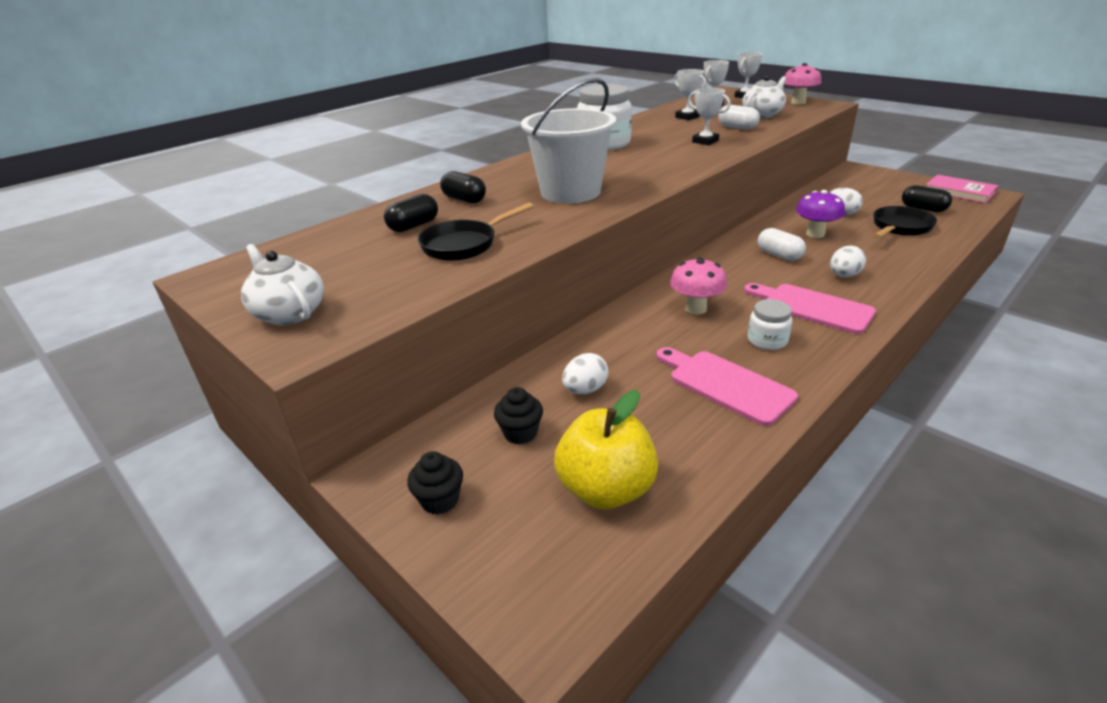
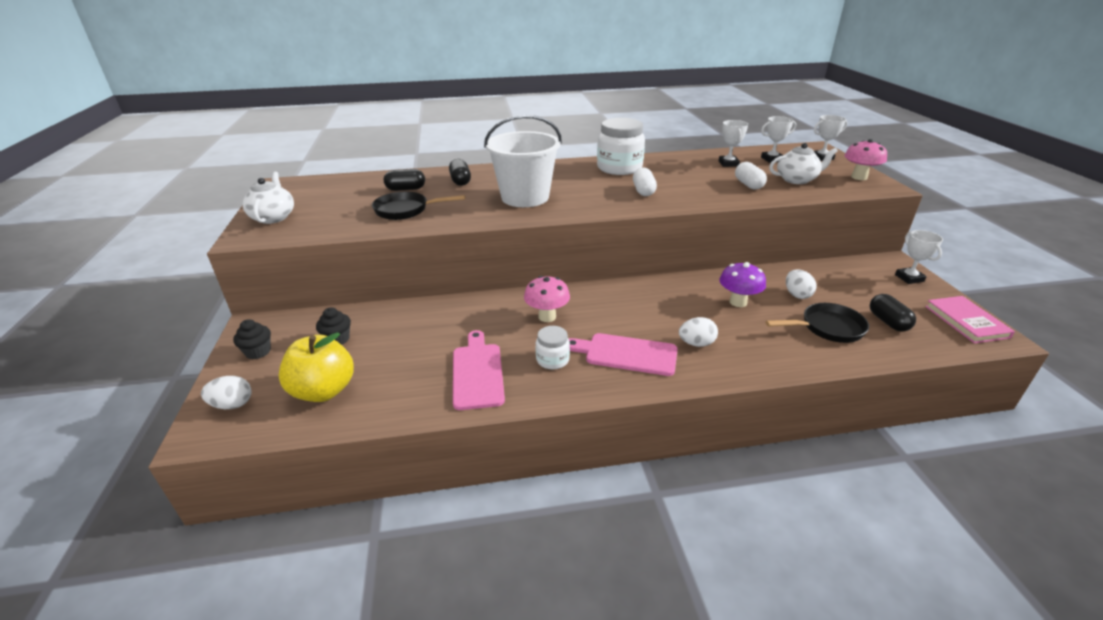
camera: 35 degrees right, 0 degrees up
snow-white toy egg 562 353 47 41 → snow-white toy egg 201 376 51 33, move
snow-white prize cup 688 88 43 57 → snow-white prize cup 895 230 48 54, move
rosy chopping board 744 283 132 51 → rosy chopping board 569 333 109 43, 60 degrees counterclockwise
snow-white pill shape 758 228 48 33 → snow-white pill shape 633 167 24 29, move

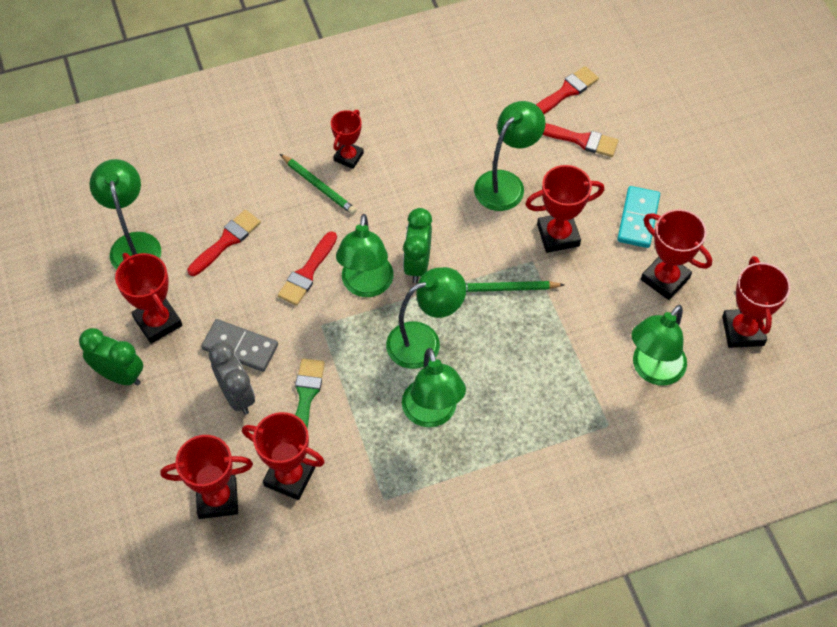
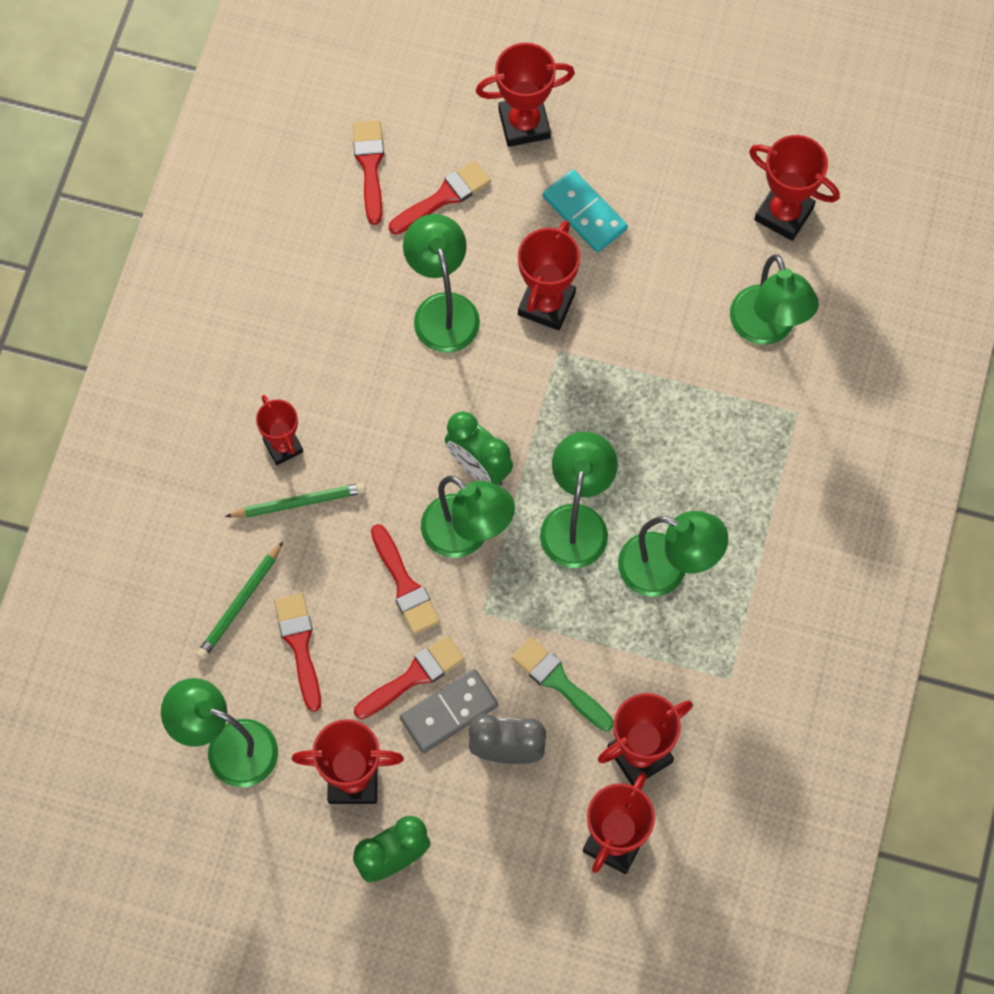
camera: 55 degrees left, 10 degrees up
green pencil 466 281 99 11 → green pencil 196 541 87 119, move
red prize cup 641 209 71 91 → red prize cup 476 43 99 104, move
- → red paint brush 354 636 111 83

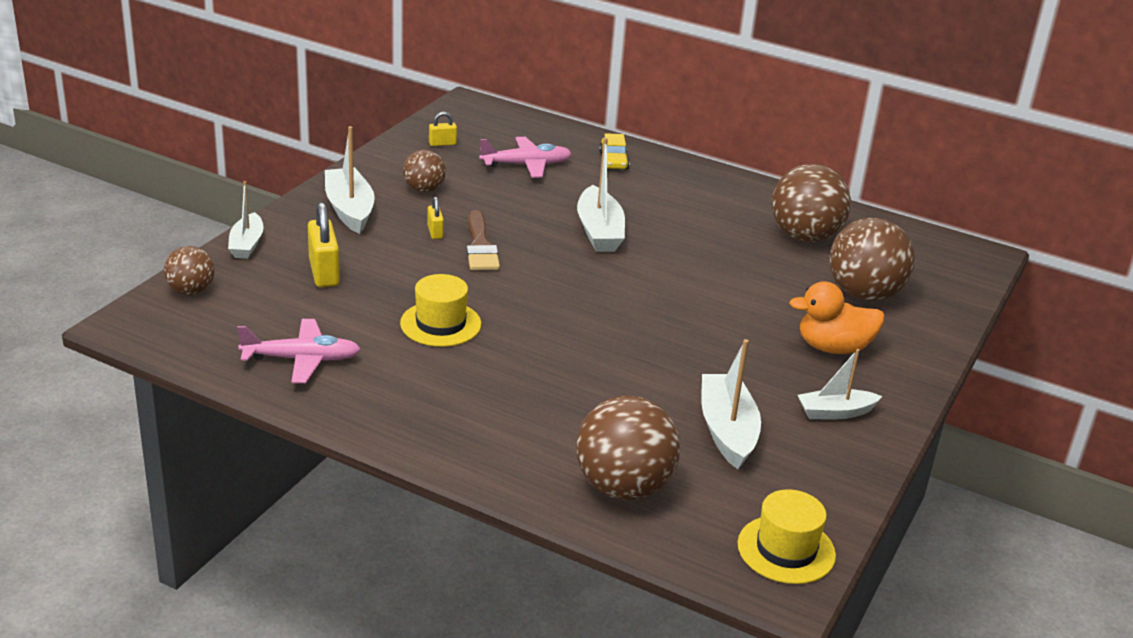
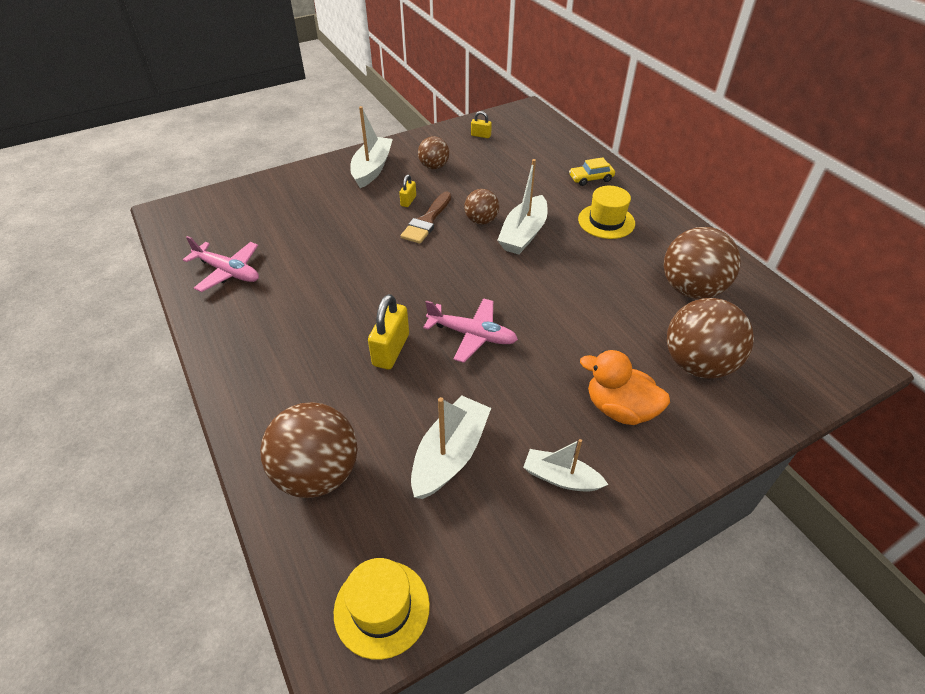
camera: 35 degrees right, 15 degrees up
dark brown play ball 164 246 51 49 → dark brown play ball 464 189 35 36, move
snow-white boat 228 181 36 78 → -
golden padlock 308 202 32 85 → golden padlock 368 294 41 76, move
golden hat 400 274 81 73 → golden hat 578 186 57 53, move
rosy aeroplane 479 137 93 41 → rosy aeroplane 423 298 95 65, move
golden toy car 599 133 30 37 → golden toy car 569 157 46 29, 45 degrees clockwise

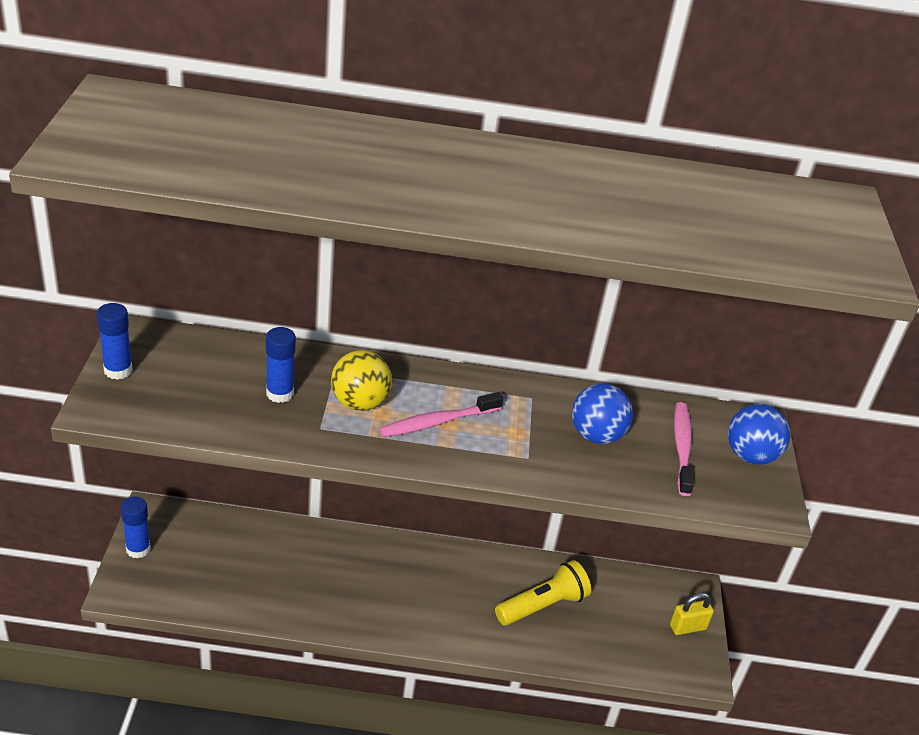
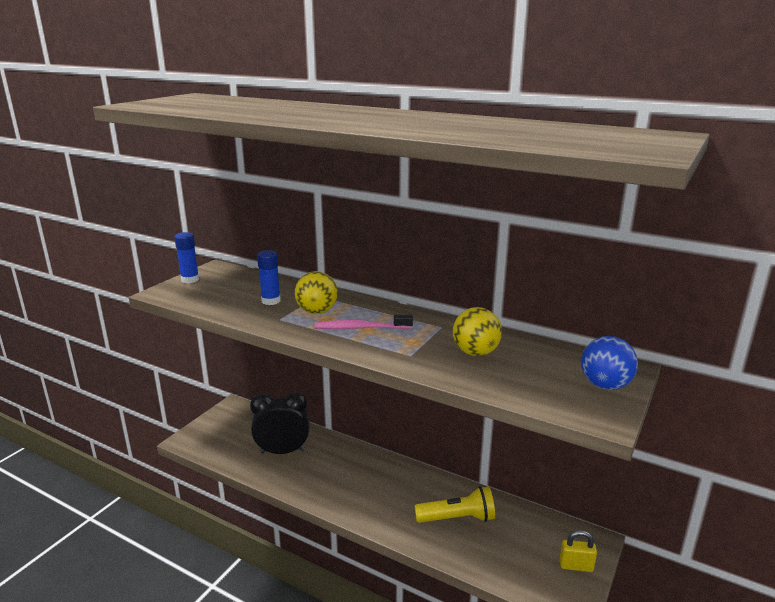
camera: 30 degrees right, 15 degrees down
royal blue stick of glue 121 496 30 63 → -
royal blue play ball 572 384 61 60 → golden play ball 453 307 49 49
rosy tooth brush 674 402 20 94 → -
- → ebony bedside clock 250 392 60 62

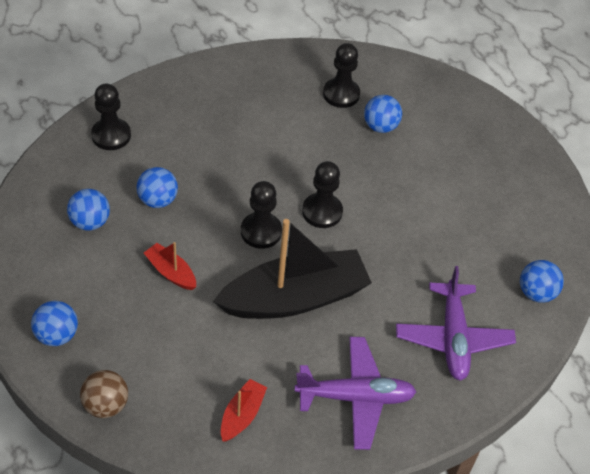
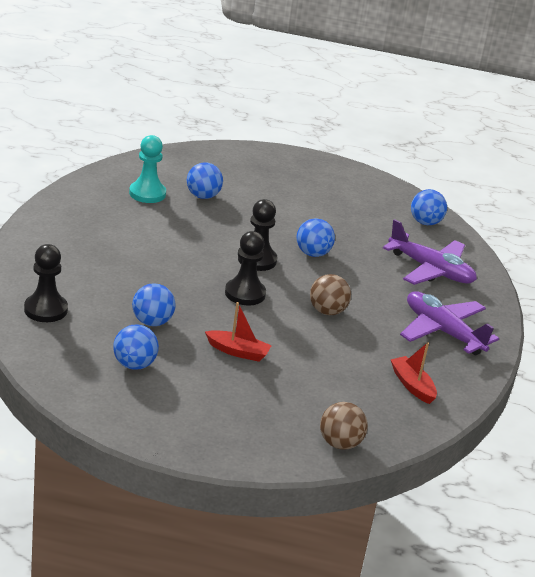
camera: 55 degrees left, 20 degrees down
royal blue play ball 31 301 47 45 → royal blue play ball 296 218 39 39, move
red boat 144 242 52 48 → red boat 205 302 67 60, 150 degrees counterclockwise
ebony boat 213 219 159 100 → dark brown play ball 310 274 41 41
royal purple aeroplane 295 337 122 113 → royal purple aeroplane 400 291 99 64, 75 degrees counterclockwise
ebony game pawn 323 43 37 65 → aqua game pawn 129 135 37 68

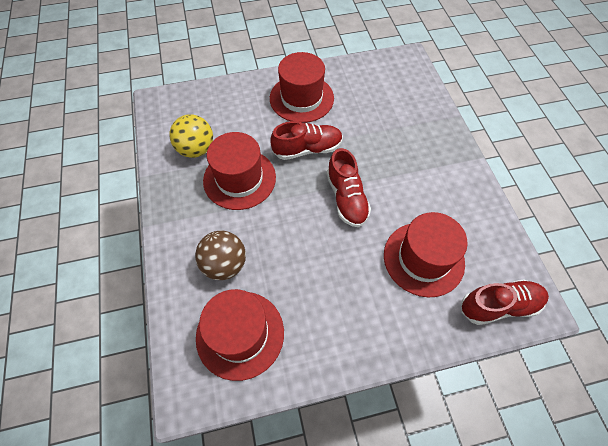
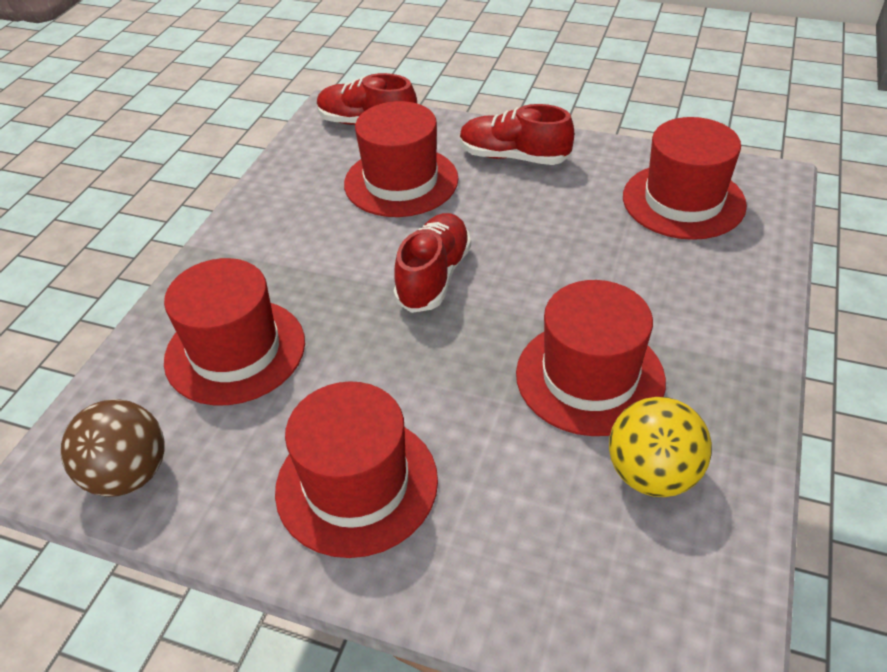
camera: 145 degrees left, 15 degrees down
dark brown play ball 195 230 51 50 → dark brown play ball 61 399 104 98, move
red shoe 271 121 72 39 → red shoe 460 104 114 61, move
- → red hat 164 258 141 147

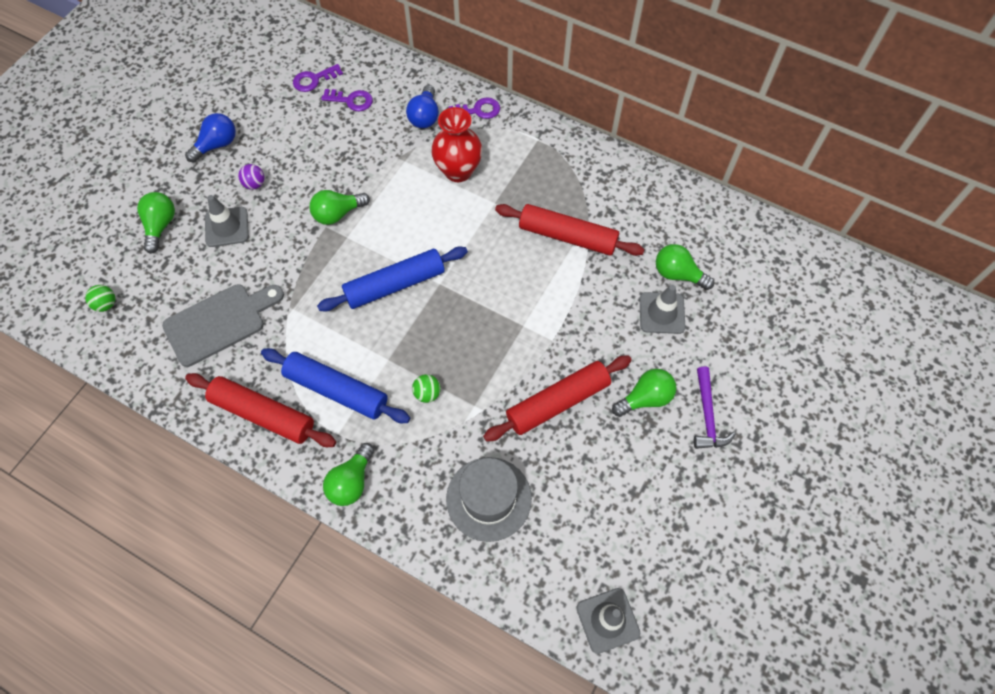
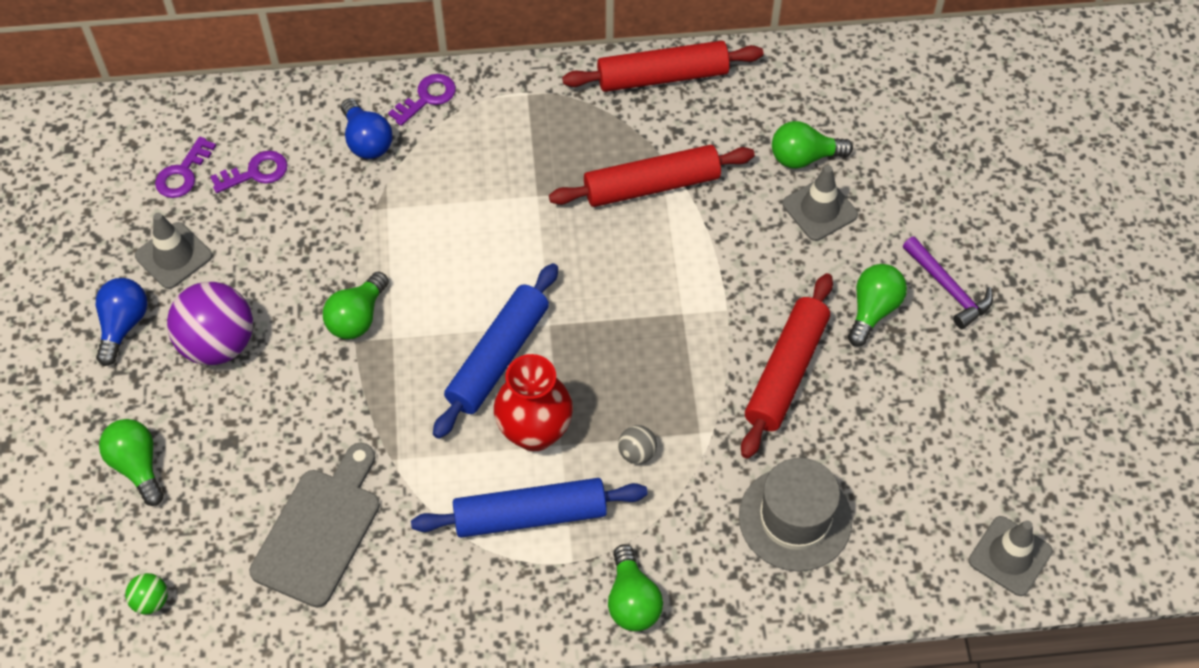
camera: 35 degrees left, 5 degrees down
red dough roller 185 373 151 74 → red dough roller 562 41 201 51, move
gray safety cone 205 195 44 52 → gray safety cone 135 213 77 76, move
royal purple play ball 238 164 27 26 → royal purple play ball 167 282 86 83, x2.21
green play ball 412 374 29 29 → gray play ball 618 425 39 39
red vase 431 107 52 75 → red vase 494 354 79 97, move

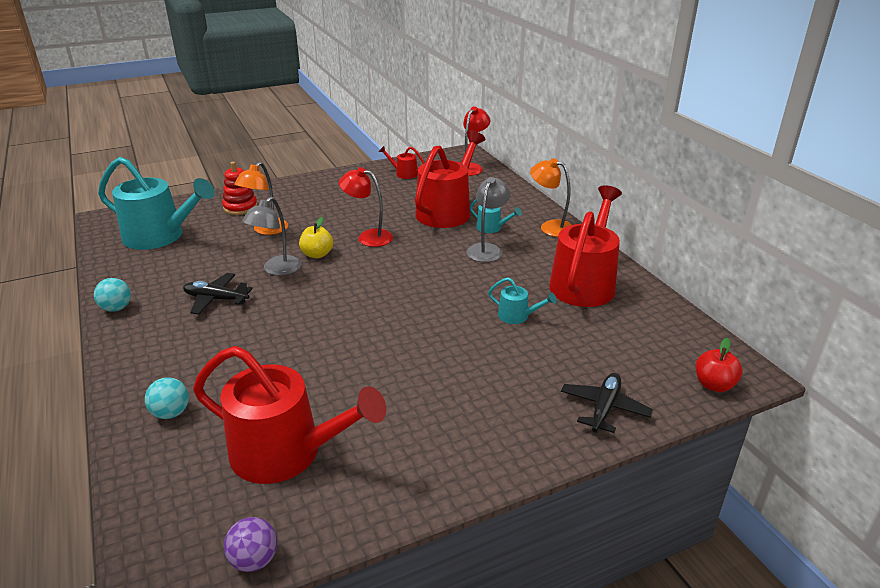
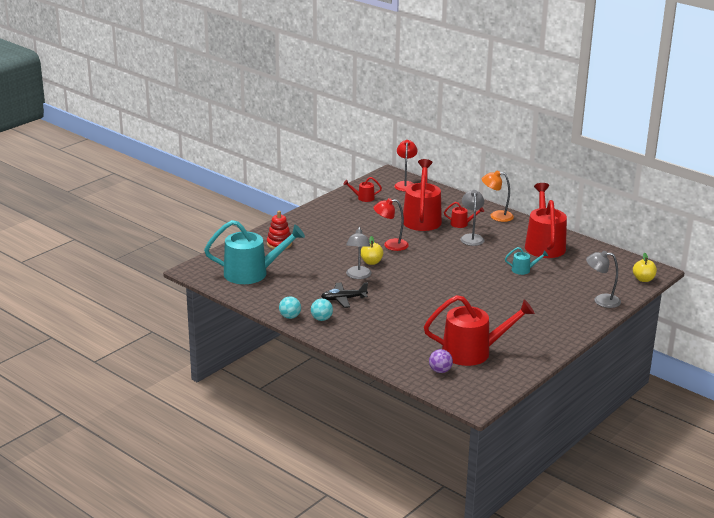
camera: 25 degrees left, 5 degrees down
aqua play ball 145 377 44 42 → aqua play ball 311 298 22 23, move
royal purple play ball 224 517 53 55 → royal purple play ball 429 349 24 24, move
bright orange lamp 234 162 54 73 → -
aqua sprinkling can 470 199 52 34 → red sprinkling can 444 202 40 26
ebony aeroplane 561 373 92 60 → gray lamp 586 251 35 57
red toy apple 696 338 47 54 → golden toy apple 633 253 24 29

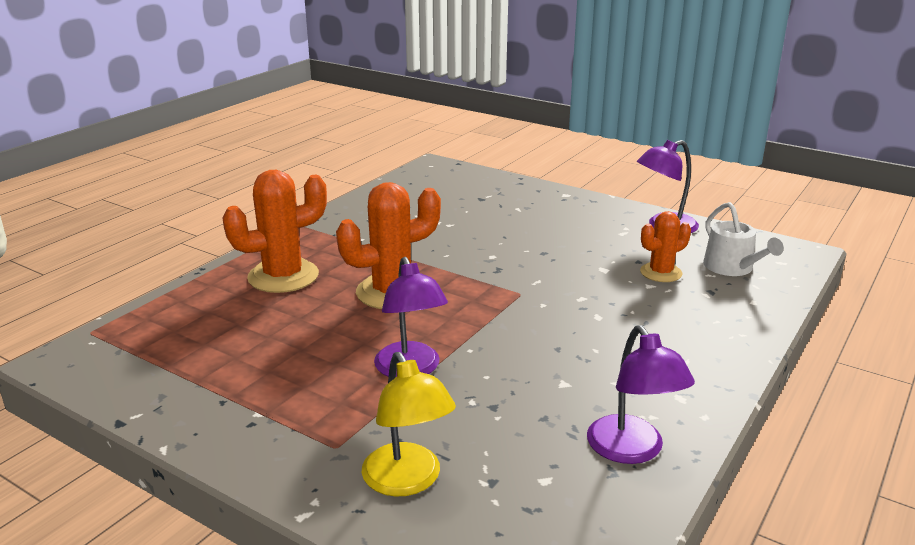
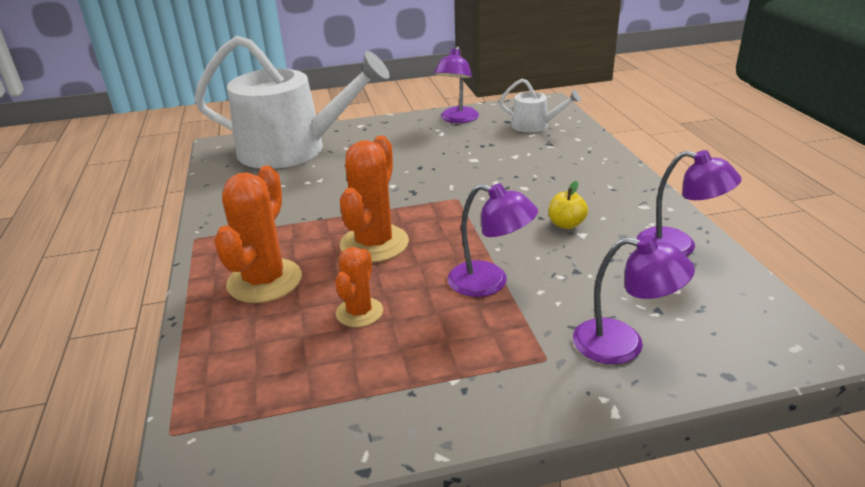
camera: 45 degrees left, 5 degrees up
golden lamp 362 352 94 145 → royal purple lamp 573 235 122 129
bright orange saguaro cactus 640 211 51 71 → bright orange saguaro cactus 335 247 48 80, move
- → snow-white sprinkling can 194 36 196 133
- → golden toy apple 548 181 40 48

